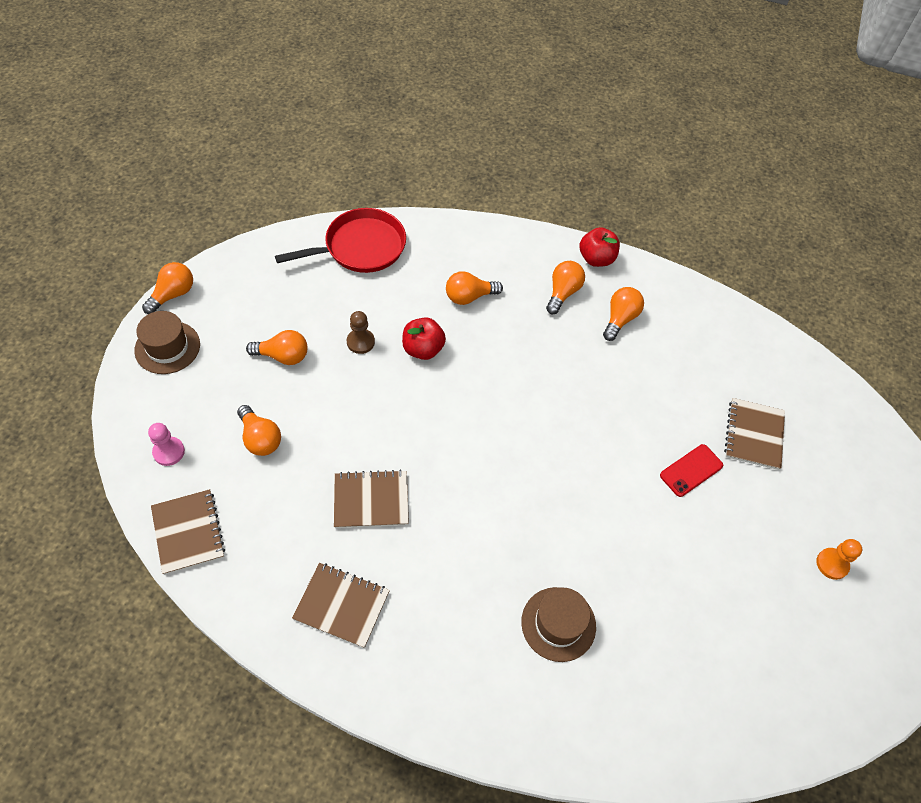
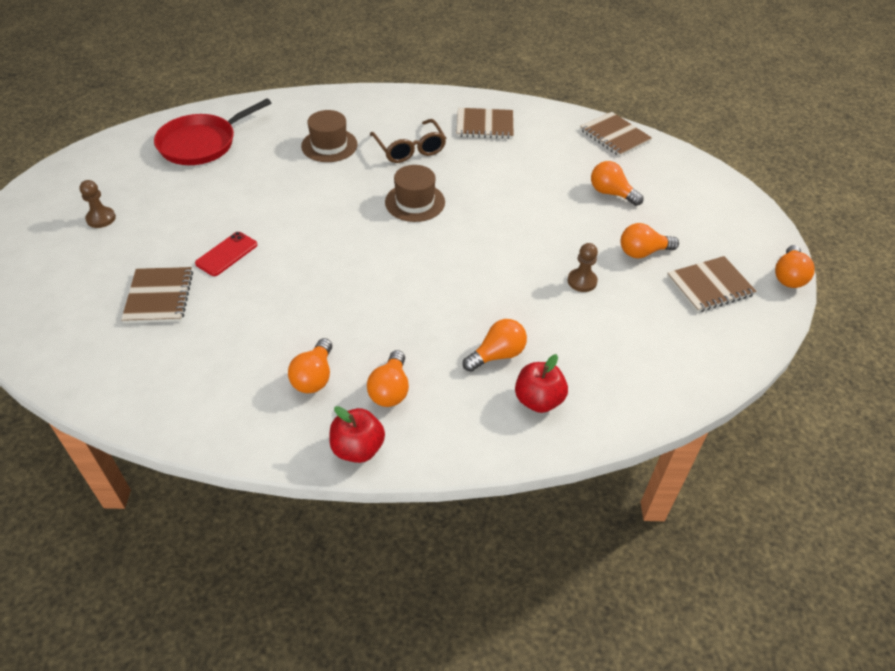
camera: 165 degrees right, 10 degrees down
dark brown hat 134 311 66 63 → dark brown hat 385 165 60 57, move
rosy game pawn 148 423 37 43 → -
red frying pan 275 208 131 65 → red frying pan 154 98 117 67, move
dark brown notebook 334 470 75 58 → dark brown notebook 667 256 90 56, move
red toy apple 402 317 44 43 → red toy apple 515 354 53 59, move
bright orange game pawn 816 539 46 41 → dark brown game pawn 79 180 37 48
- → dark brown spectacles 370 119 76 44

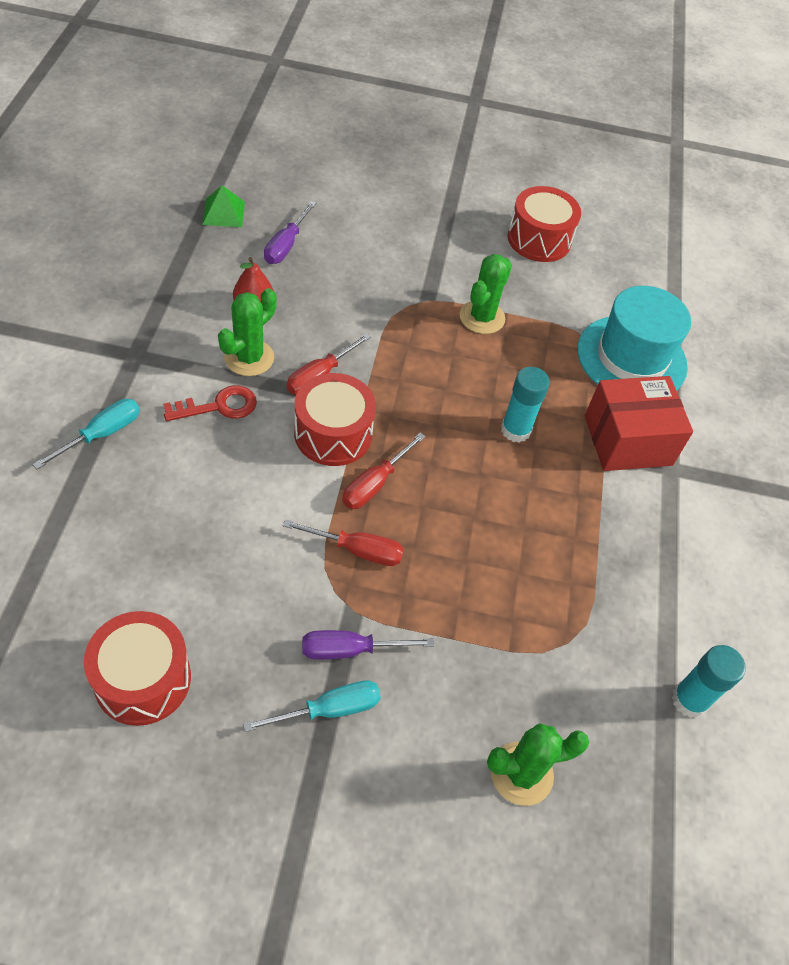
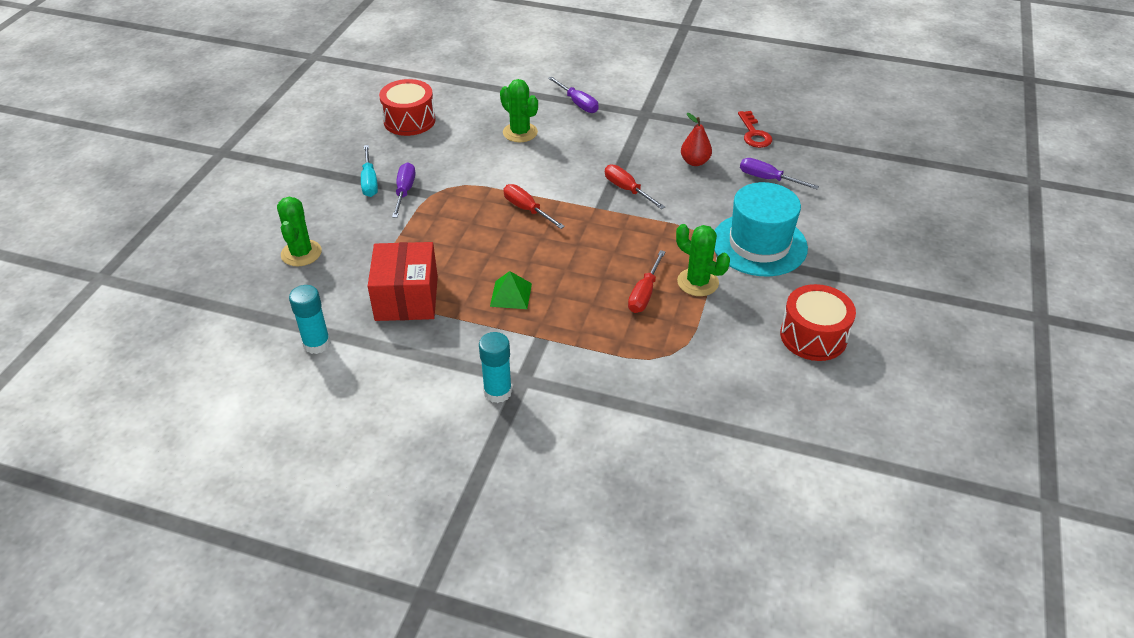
camera: 105 degrees right, 10 degrees down
aqua hand screwdriver 32 399 108 70 → royal purple hand screwdriver 548 77 51 36
red door key 163 385 94 36 → red door key 738 111 34 37, move
green solid pyramid 202 185 43 42 → green solid pyramid 490 271 42 38, move
green saguaro cactus 218 288 59 88 → green saguaro cactus 500 79 38 63, move
red hand screwdriver 283 519 121 47 → red hand screwdriver 628 250 38 63, move
red toy drum 294 373 82 93 → -
aqua stick of glue 501 367 49 76 → aqua stick of glue 479 332 33 71, move
aqua hat 577 286 114 105 → aqua hat 714 182 94 94, move
red package 585 376 108 95 → red package 368 242 70 79, move

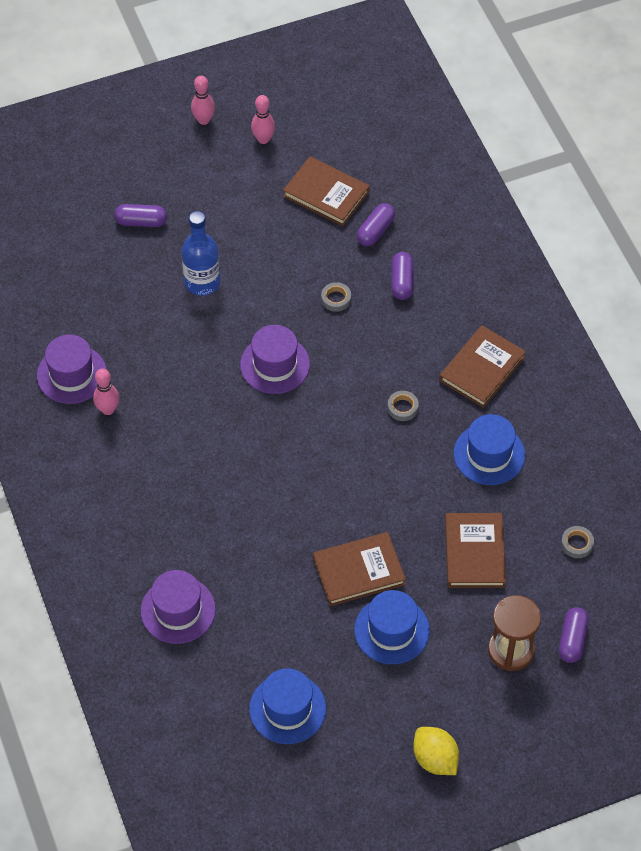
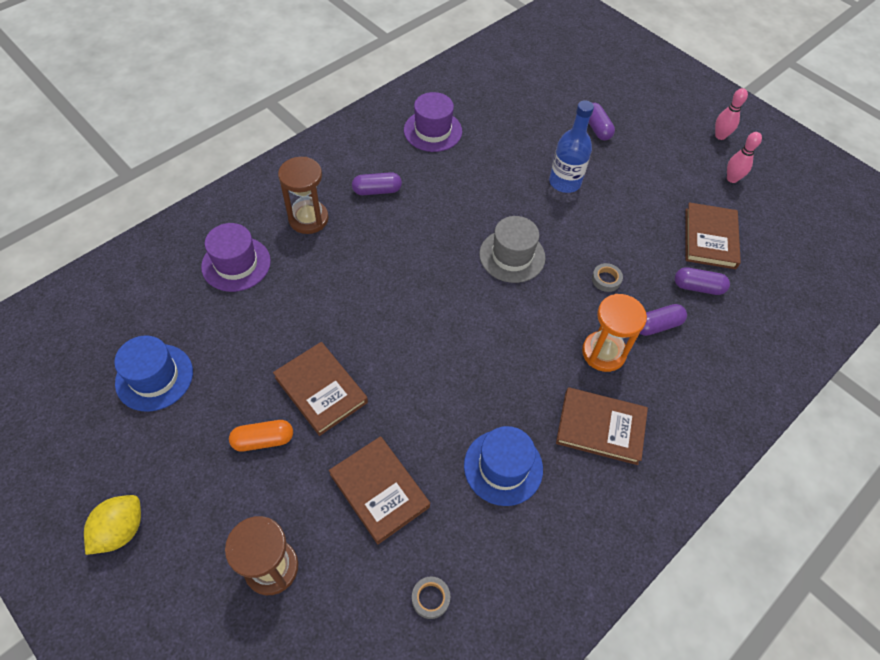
camera: 65 degrees right, 0 degrees up
rosy tenpin 93 369 27 46 → -
royal purple hat 240 325 70 69 → gray hat 479 216 66 67
royal blue hat 354 590 76 74 → bright orange pill shape 229 420 64 32
gray tape 387 391 32 30 → -
dark brown hardback 445 513 61 75 → dark brown hardback 329 436 101 108, 75 degrees clockwise
royal purple pill shape 559 607 30 56 → royal purple pill shape 352 172 50 23, move
- → dark brown hourglass 278 157 51 77
- → bright orange hourglass 582 294 65 78

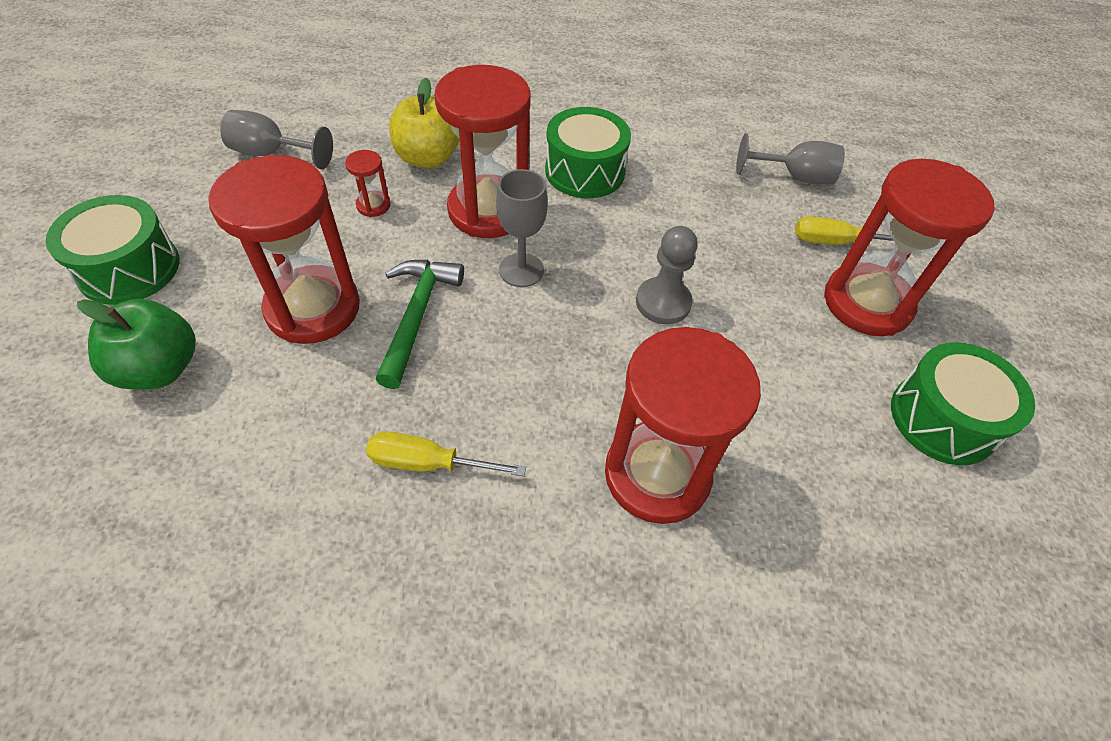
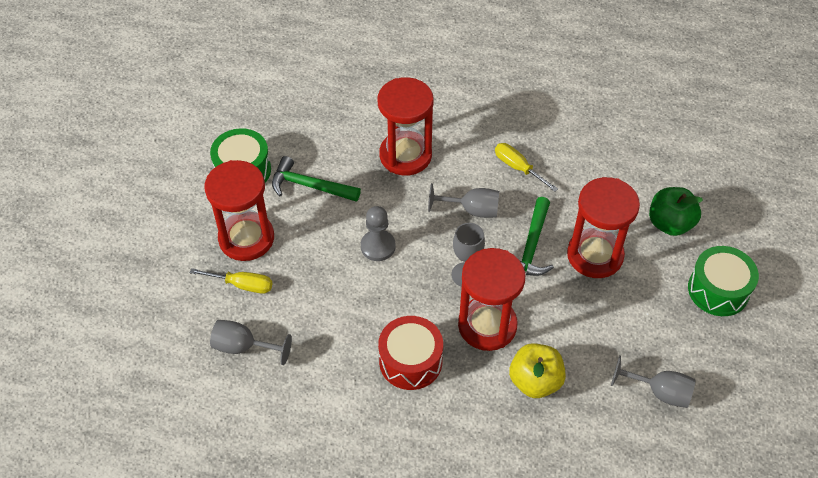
camera: 170 degrees left, 0 degrees up
red hourglass 345 150 45 67 → -
golden hand screwdriver 366 431 160 45 → golden hand screwdriver 495 143 63 49, 150 degrees counterclockwise
green toy drum 545 107 86 91 → red toy drum 378 316 65 74
- → green hammer 272 156 89 46
- → gray goblet 428 183 71 35

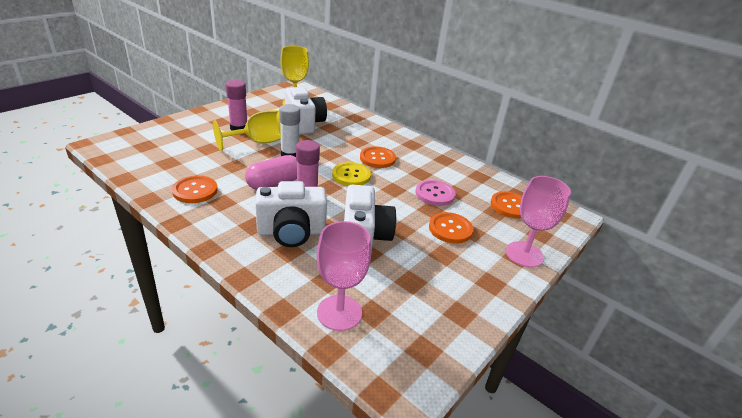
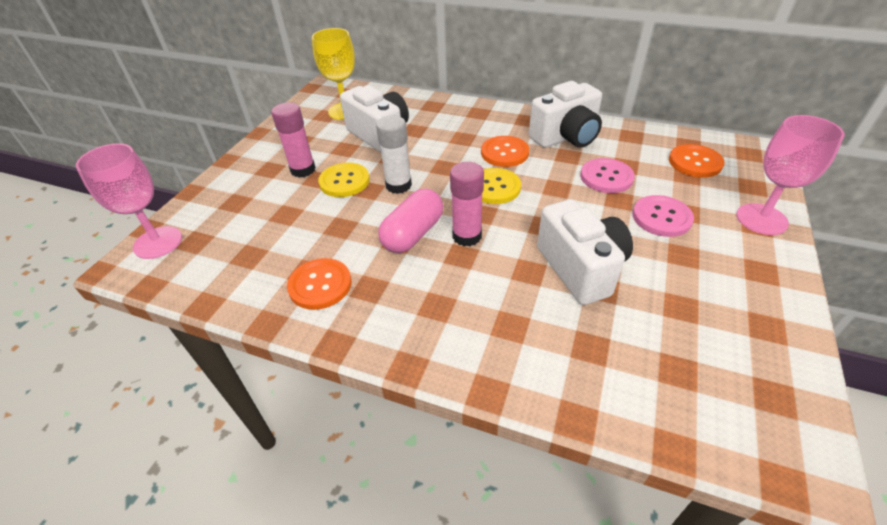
camera: 15 degrees left, 10 degrees up
golden goblet 213 110 68 41 → golden button 318 163 52 34
snow-white compact camera 255 181 72 66 → snow-white compact camera 529 81 73 67, move
rosy goblet 317 221 54 110 → rosy goblet 76 143 106 116, move
bright orange button 429 212 44 31 → rosy button 632 195 62 42

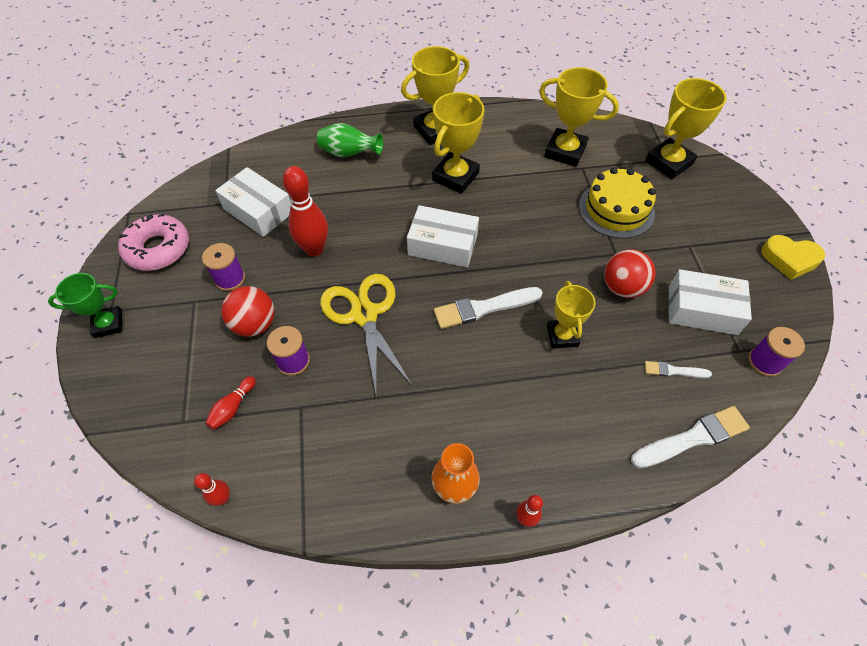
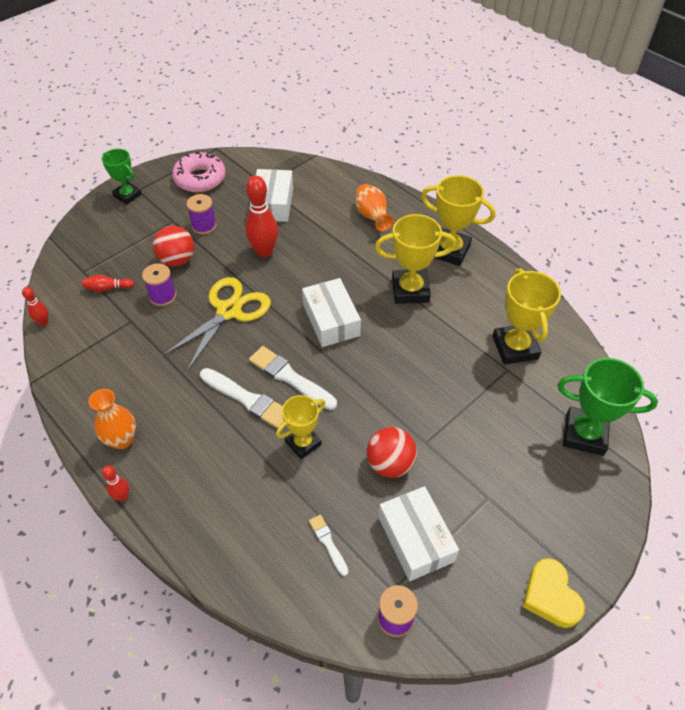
camera: 55 degrees right, 5 degrees down
green vase 317 123 66 34 → bright orange vase 356 184 38 47
golden cake 579 167 77 72 → -
snow-white paint brush 631 406 119 62 → snow-white paint brush 200 368 84 61, move
golden prize cup 645 78 82 101 → green prize cup 557 358 101 98

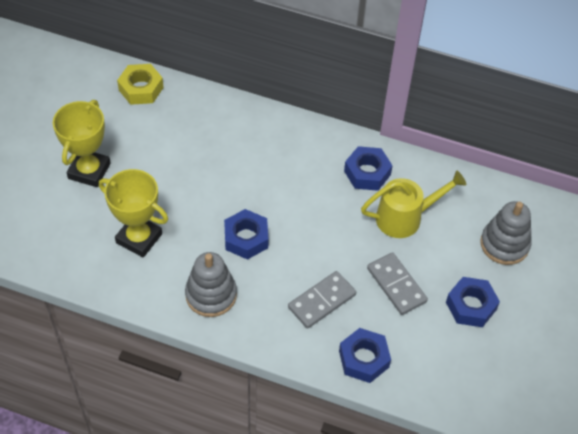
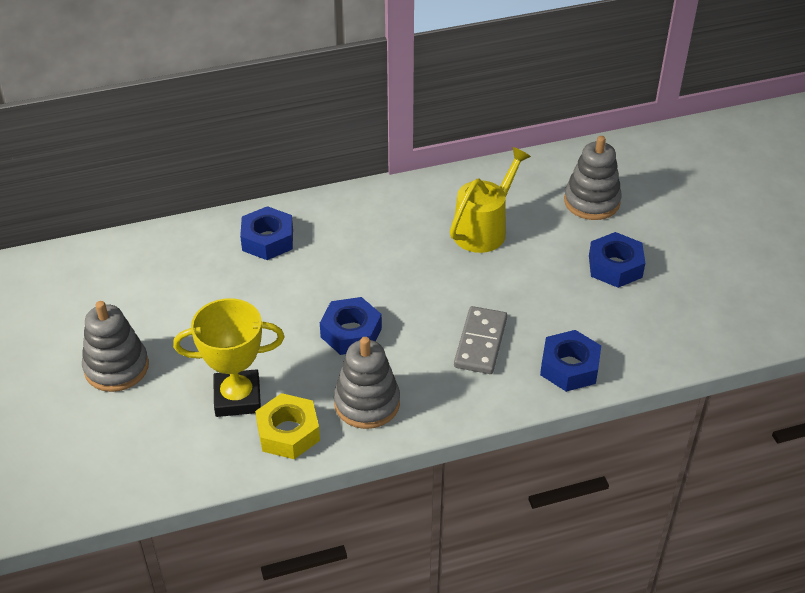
camera: 35 degrees left, 10 degrees down
golden prize cup 53 100 57 87 → gray stacking rings 82 301 67 91
golden hexagon nut 117 64 47 41 → golden hexagon nut 255 393 65 66, move
royal blue hexagon nut 344 146 49 45 → royal blue hexagon nut 240 206 53 54, move
gray domino 367 252 61 63 → -

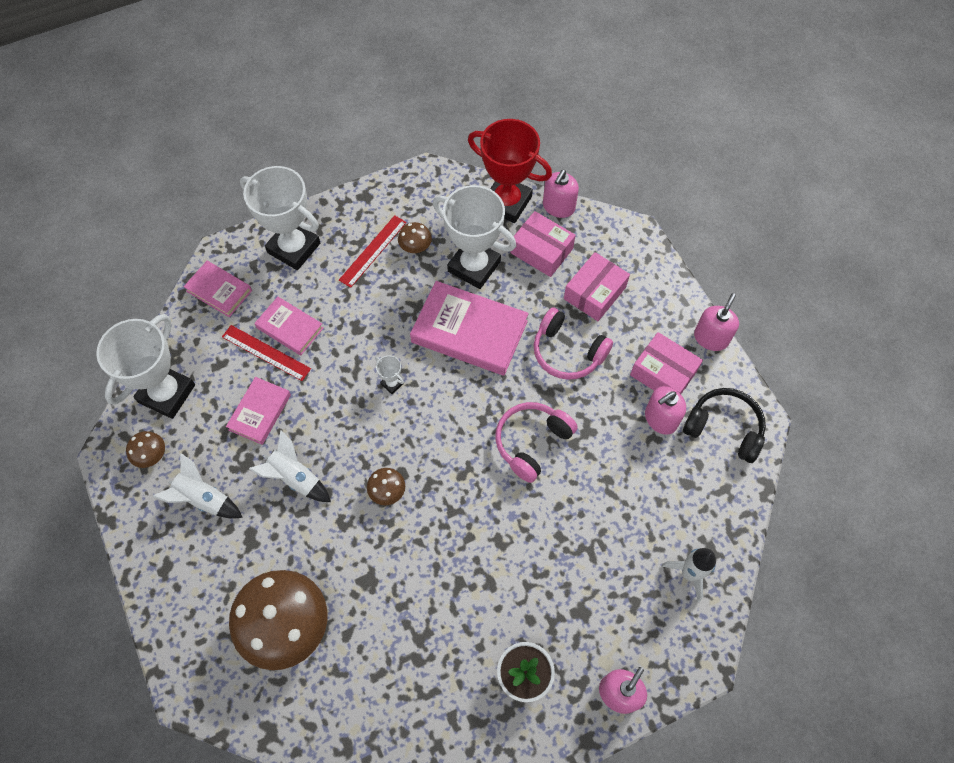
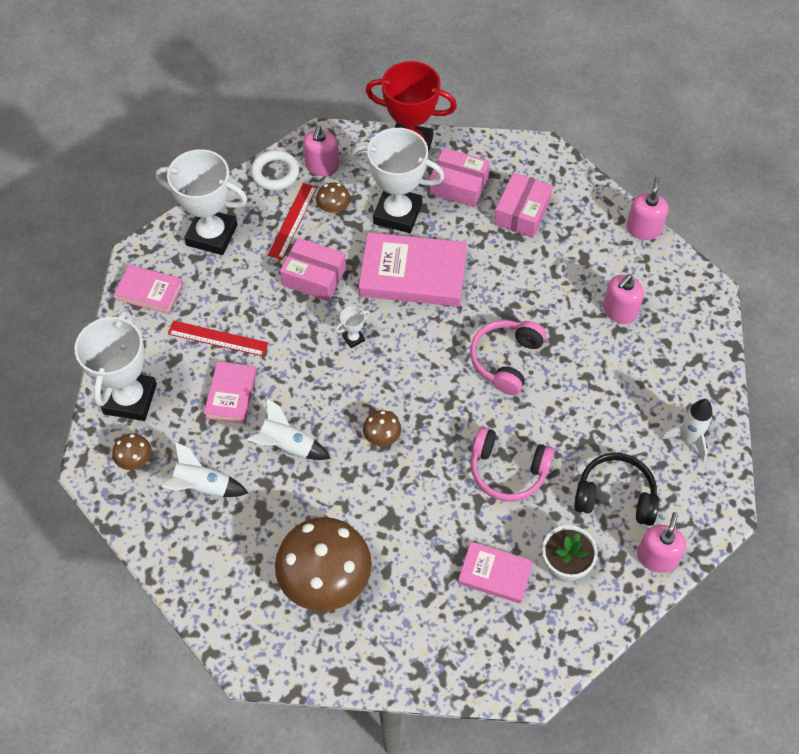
camera: 15 degrees left, 5 degrees down
rosy hardback 254 297 70 59 → rosy hardback 458 542 75 62, move
snow-white prize cup 375 355 29 39 → snow-white prize cup 335 306 35 42, 60 degrees counterclockwise
rosy over-ear headphones 534 307 79 73 → rosy over-ear headphones 471 427 83 74, move
rosy soap pump 543 170 36 48 → rosy soap pump 303 126 36 50, move
rosy package 630 332 73 62 → rosy package 280 238 66 63, move
ebony over-ear headphones 683 388 83 75 → ebony over-ear headphones 574 453 85 73, move
- → snow-white torus 251 150 48 41

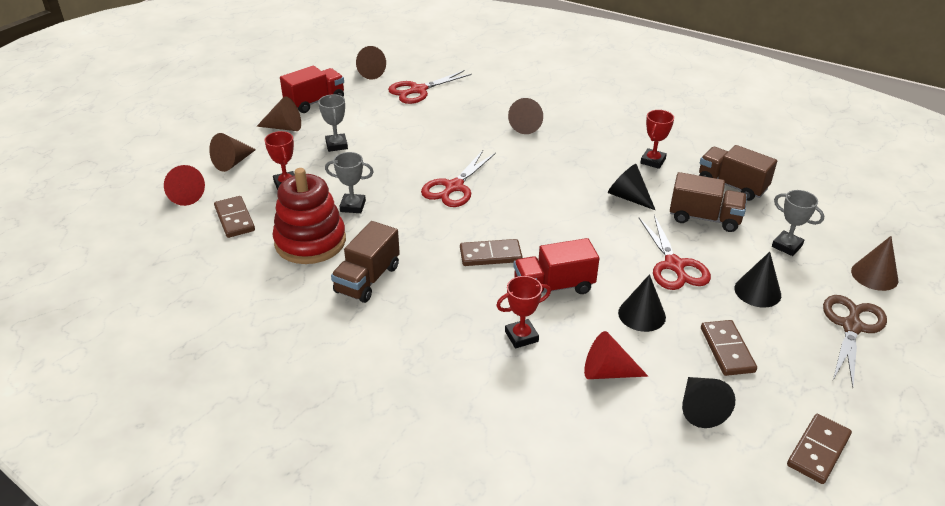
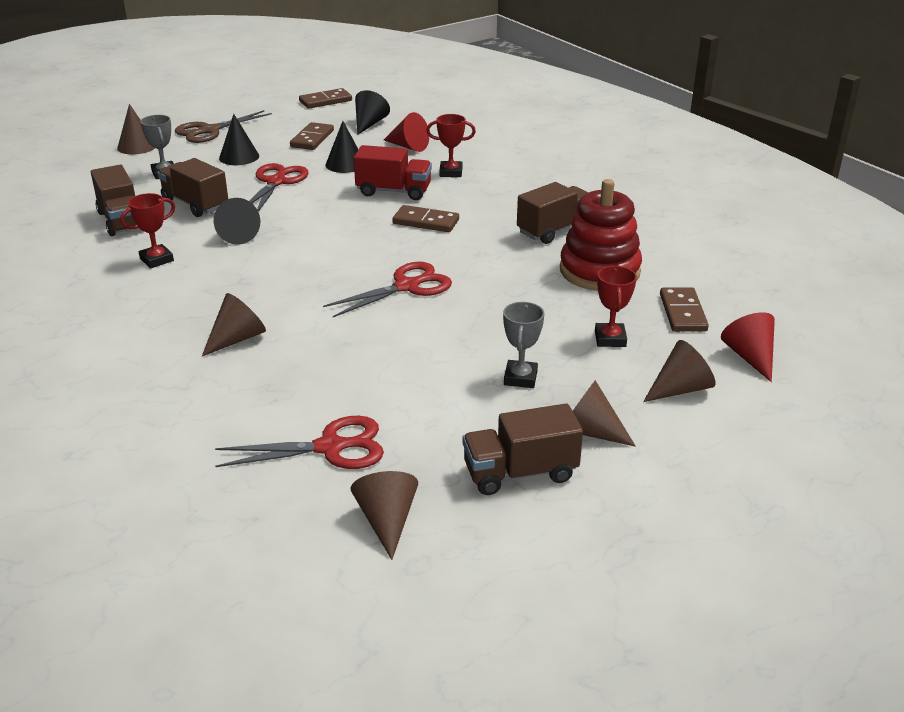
camera: 155 degrees left, 5 degrees down
red toy truck 280 65 64 48 → dark brown toy truck 463 404 120 91
gray prize cup 325 152 49 61 → -

